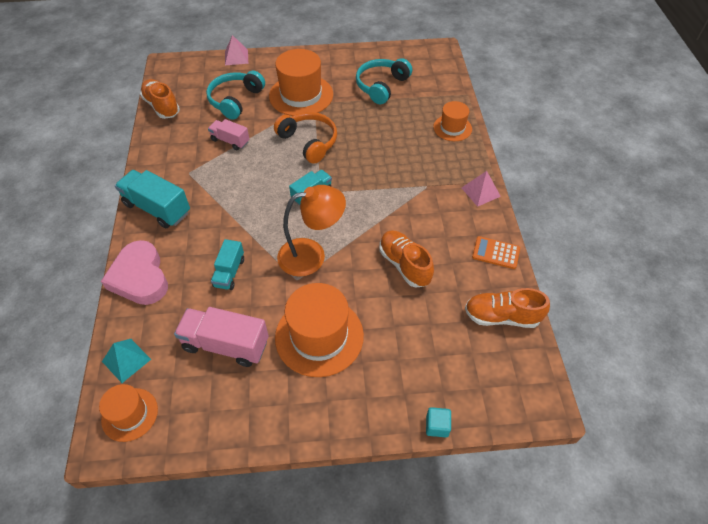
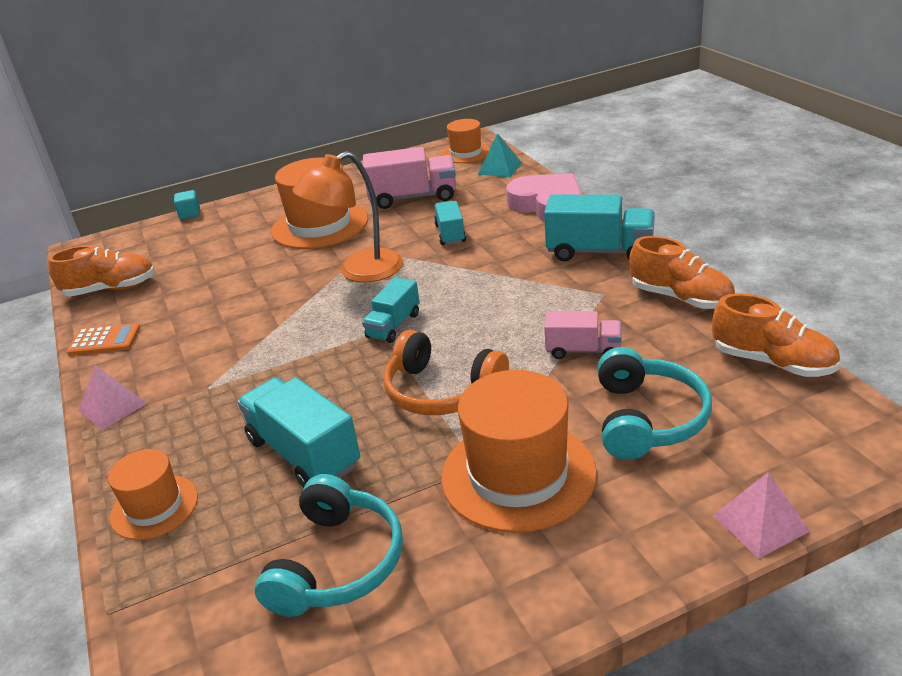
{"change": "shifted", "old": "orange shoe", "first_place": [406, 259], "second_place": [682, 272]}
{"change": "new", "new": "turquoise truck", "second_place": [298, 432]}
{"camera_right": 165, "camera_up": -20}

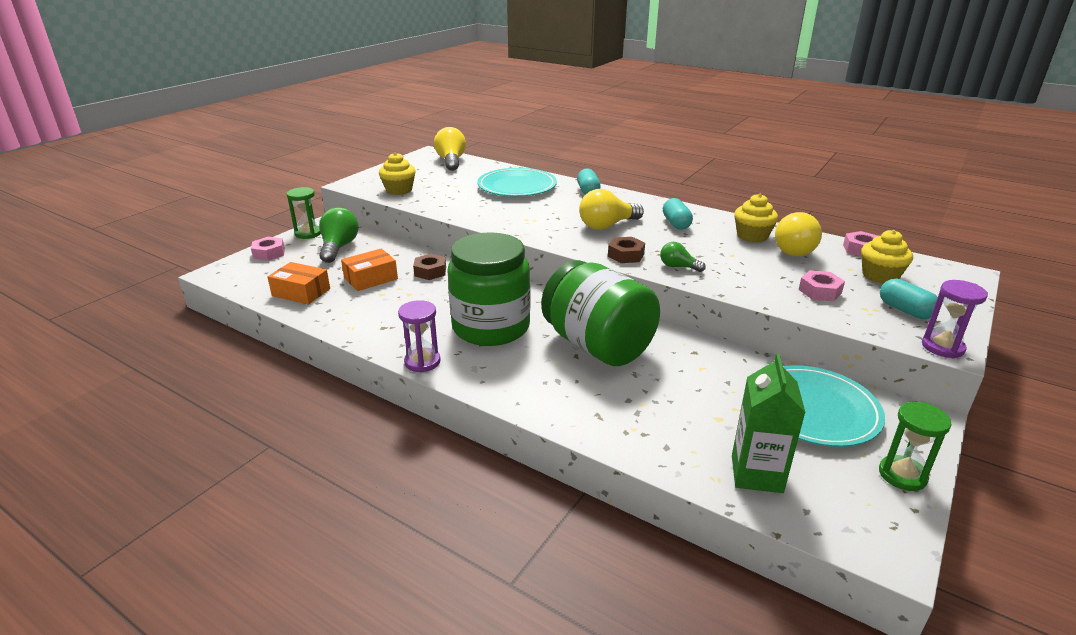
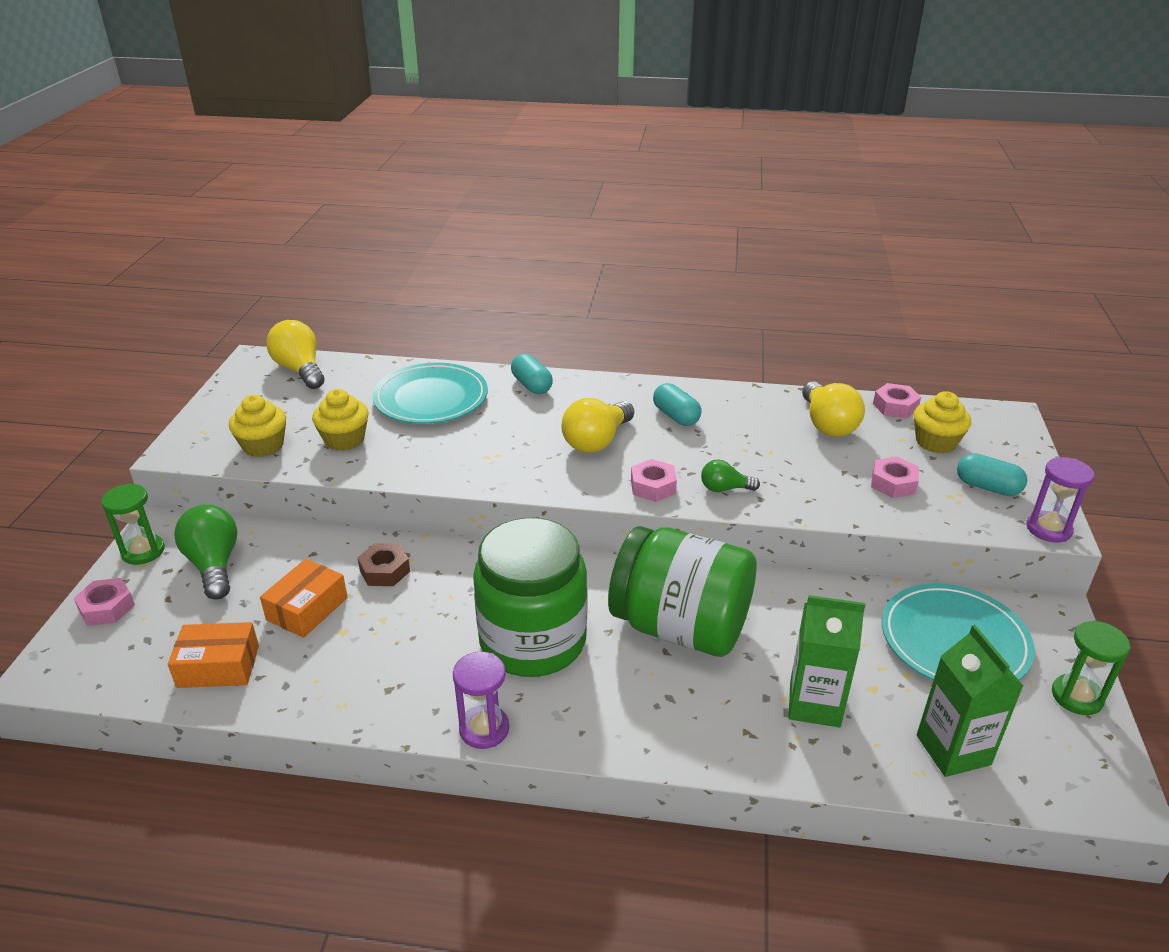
{"change": "repainted", "old": "brown nut", "new": "pink nut", "first_place": [626, 250], "second_place": [654, 480]}
{"change": "shifted", "old": "yellow cupcake", "first_place": [756, 218], "second_place": [340, 420]}
{"change": "new", "new": "green carton", "second_place": [826, 661]}
{"camera_right": -25, "camera_up": 5}

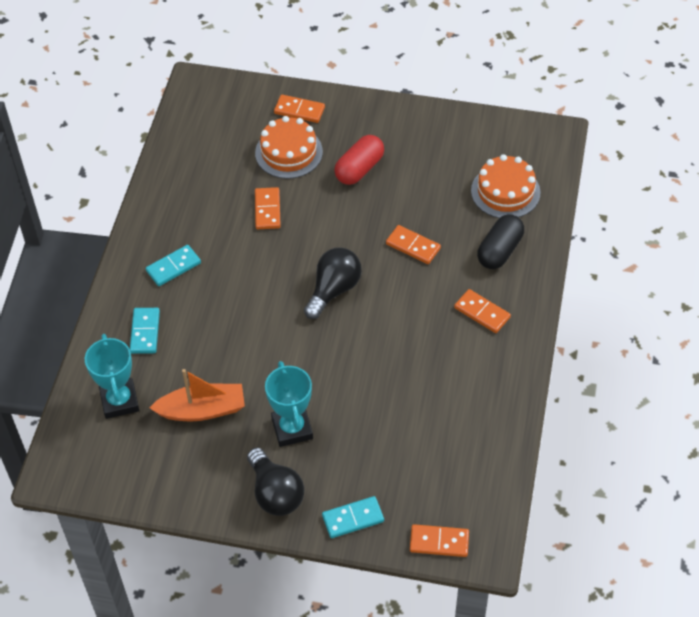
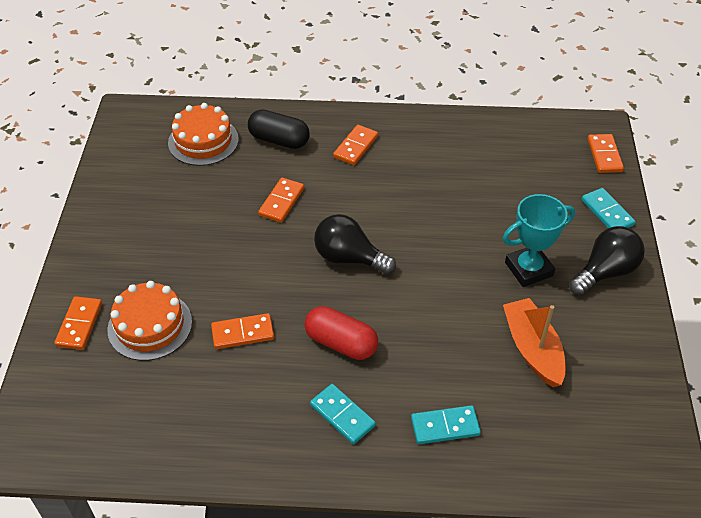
{"change": "gone", "old": "turquoise trophy", "first_place": [112, 376]}
{"change": "shifted", "old": "red capsule", "first_place": [359, 160], "second_place": [341, 333]}
{"camera_right": -100, "camera_up": -5}

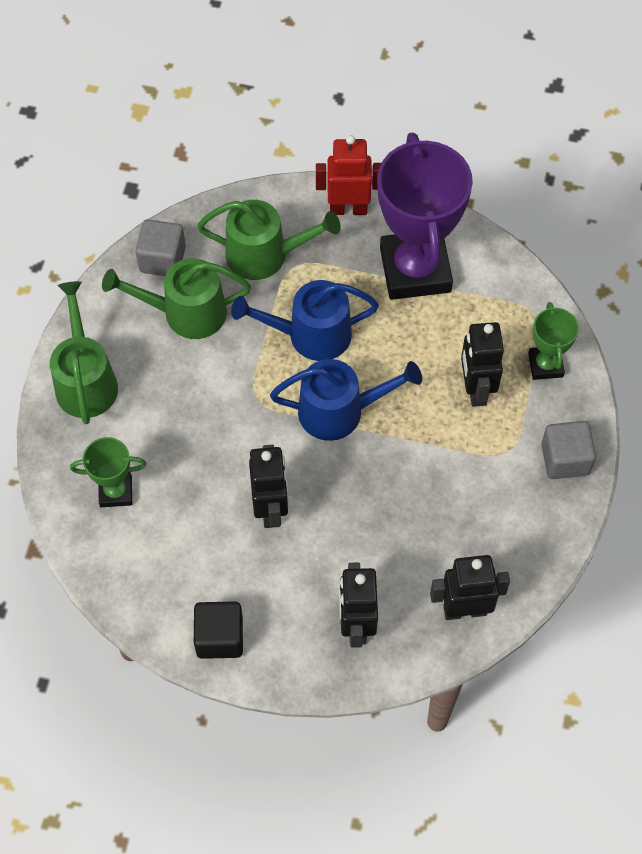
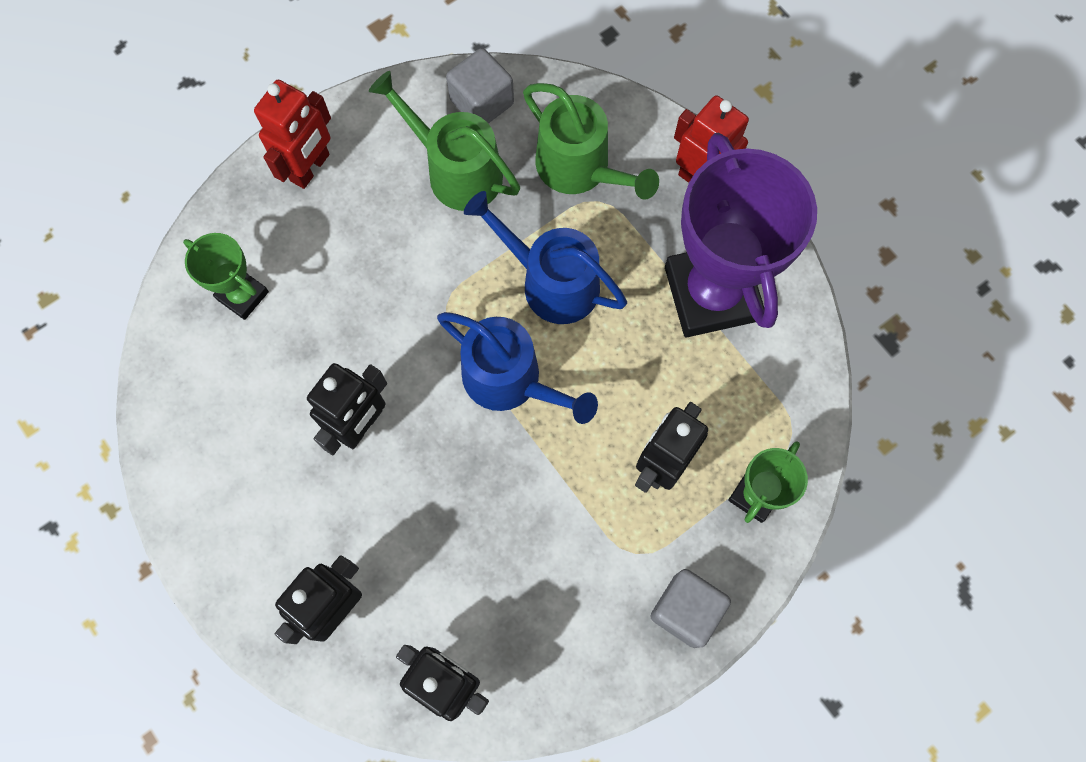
{"change": "swapped", "old": "green watering can", "new": "red robot", "first_place": [84, 352], "second_place": [292, 134]}
{"change": "gone", "old": "black cube", "first_place": [218, 630]}
{"change": "rotated", "old": "purple trophy", "first_place": [425, 216], "second_place": [741, 235], "degrees": -45}
{"camera_right": 40, "camera_up": 10}

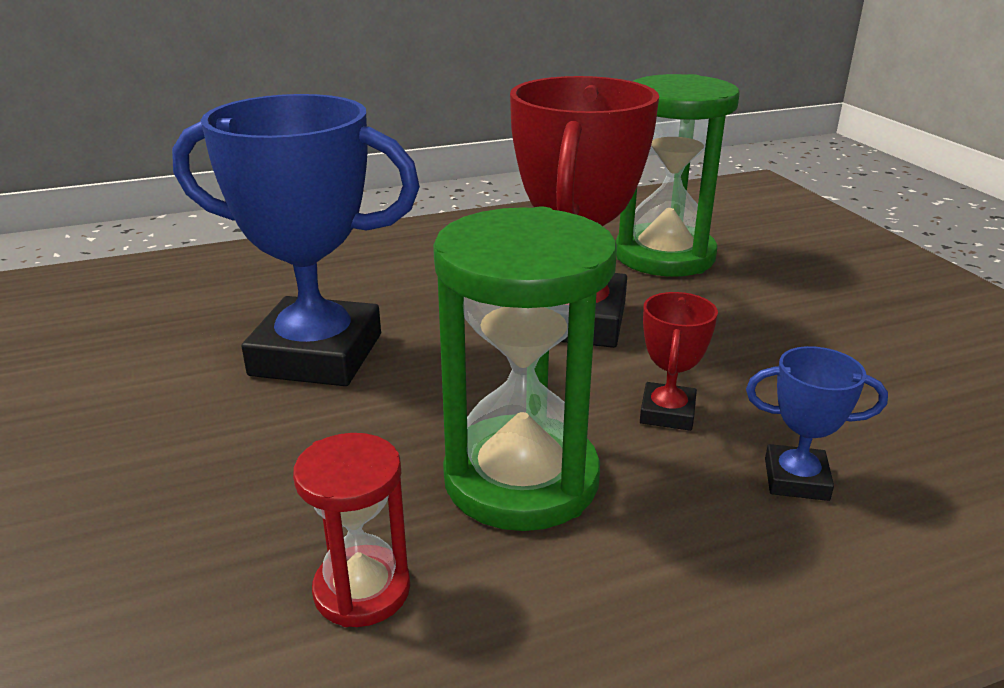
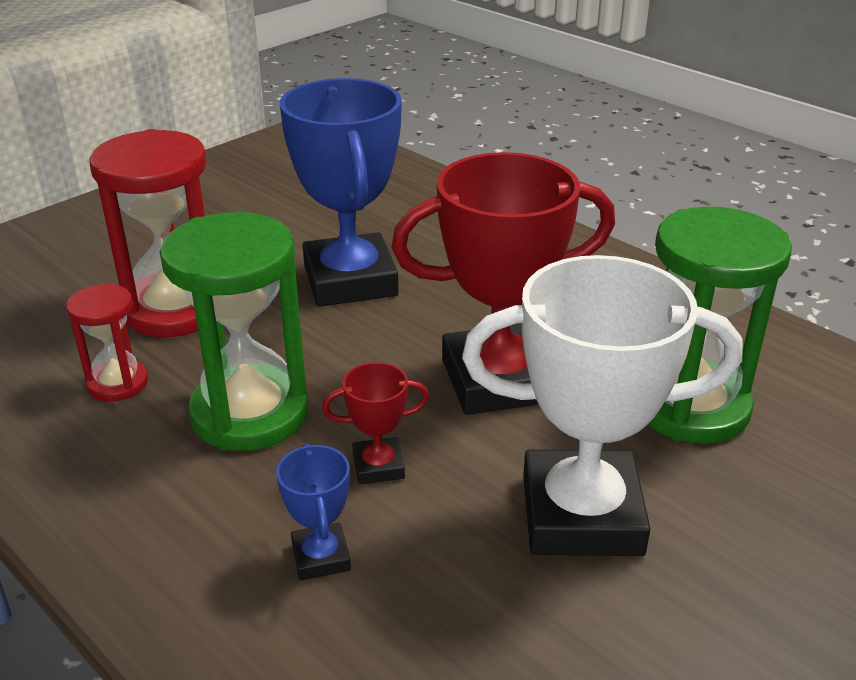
{"change": "new", "new": "red hourglass", "second_place": [148, 233]}
{"change": "new", "new": "white trophy", "second_place": [602, 405]}
{"camera_right": 65, "camera_up": 5}

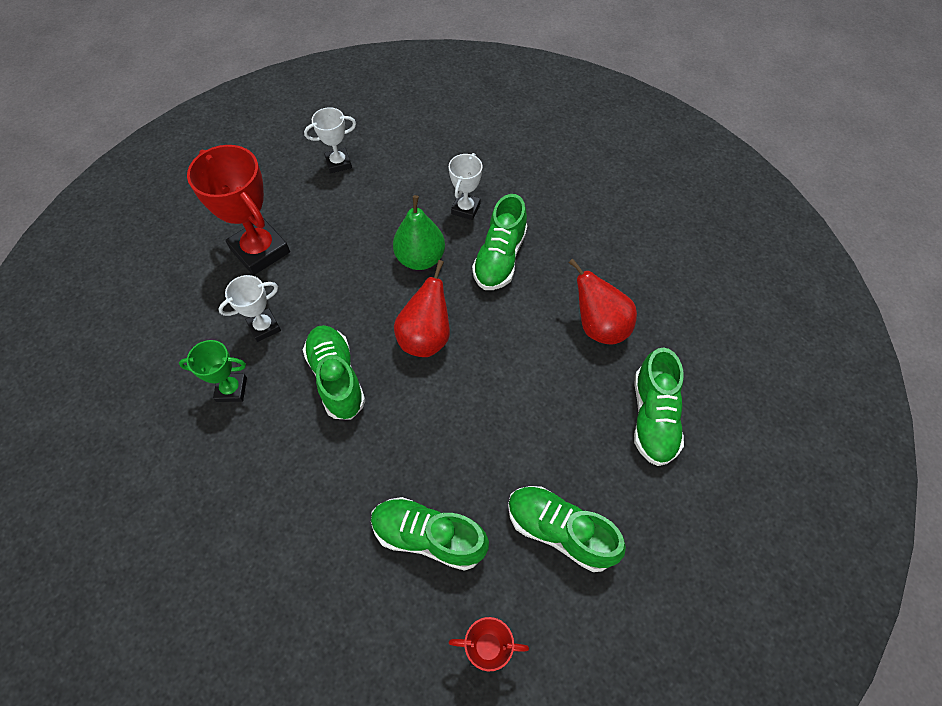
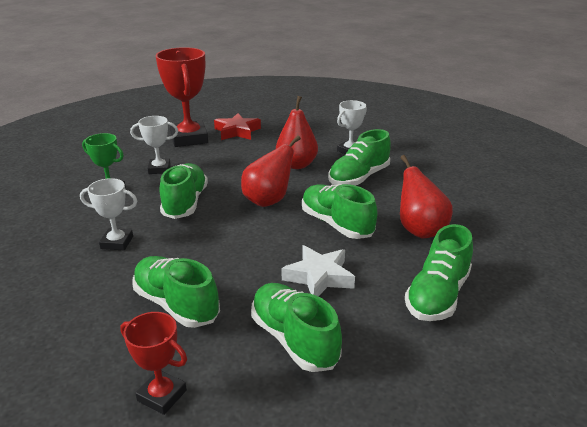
{"change": "shifted", "old": "white trophy", "first_place": [330, 140], "second_place": [108, 214]}
{"change": "repainted", "old": "green pear", "new": "red pear", "first_place": [419, 232], "second_place": [297, 132]}
{"change": "new", "new": "red star", "second_place": [237, 126]}
{"change": "new", "new": "white star", "second_place": [318, 271]}
{"change": "new", "new": "green shoe", "second_place": [340, 211]}
{"camera_right": 25, "camera_up": -30}

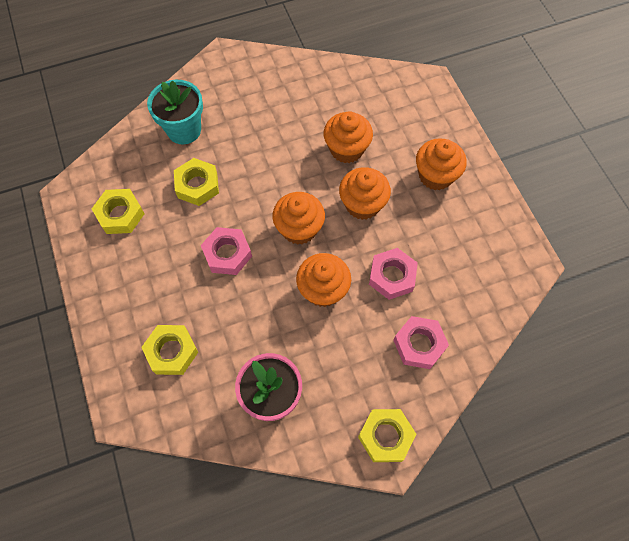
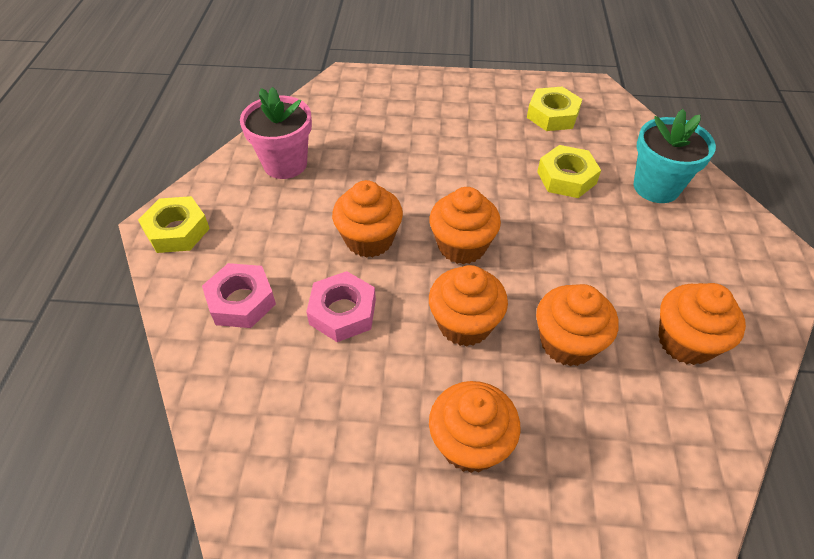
{"change": "gone", "old": "yellow nut", "first_place": [169, 350]}
{"change": "gone", "old": "pink nut", "first_place": [226, 251]}
{"change": "new", "new": "orange cupcake", "second_place": [702, 324]}
{"camera_right": 115, "camera_up": -15}

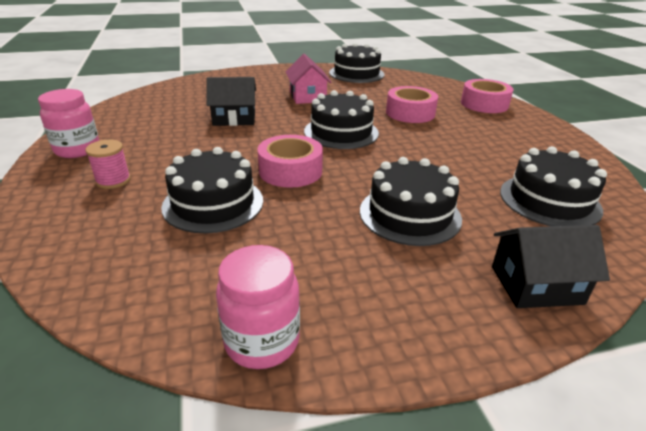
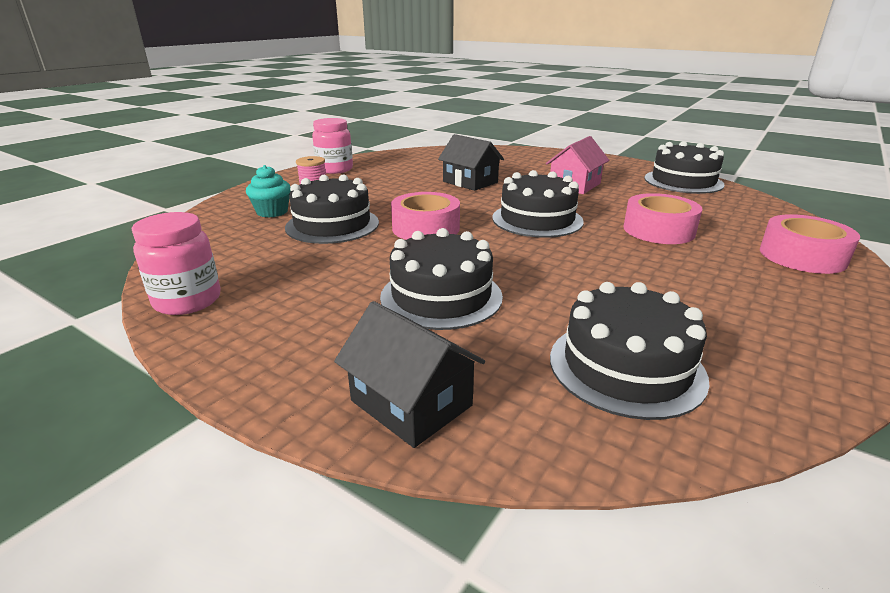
{"change": "new", "new": "turquoise cupcake", "second_place": [268, 191]}
{"camera_right": 50, "camera_up": -5}

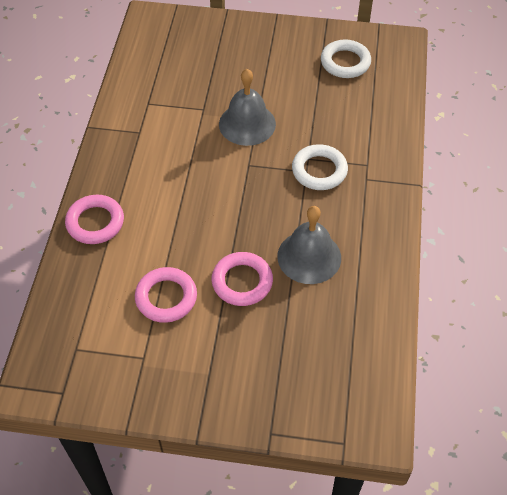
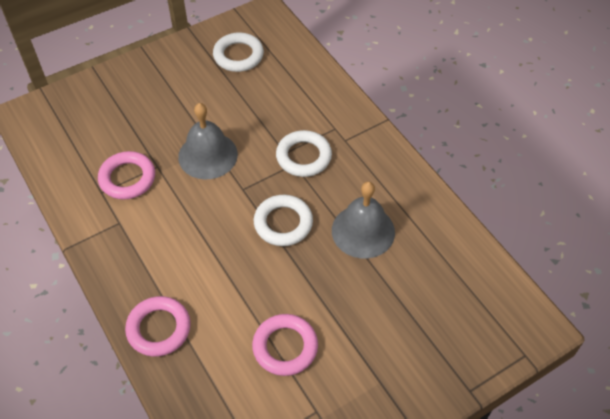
{"change": "shifted", "old": "pink ring", "first_place": [242, 279], "second_place": [126, 175]}
{"change": "new", "new": "white ring", "second_place": [283, 220]}
{"camera_right": -40, "camera_up": 0}

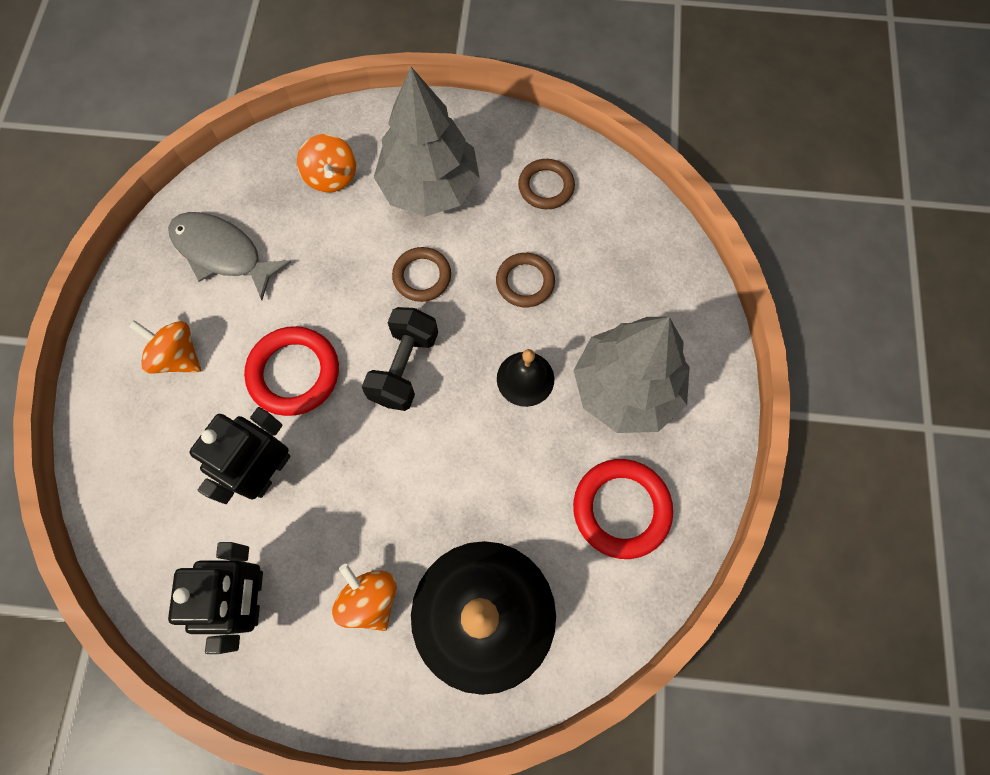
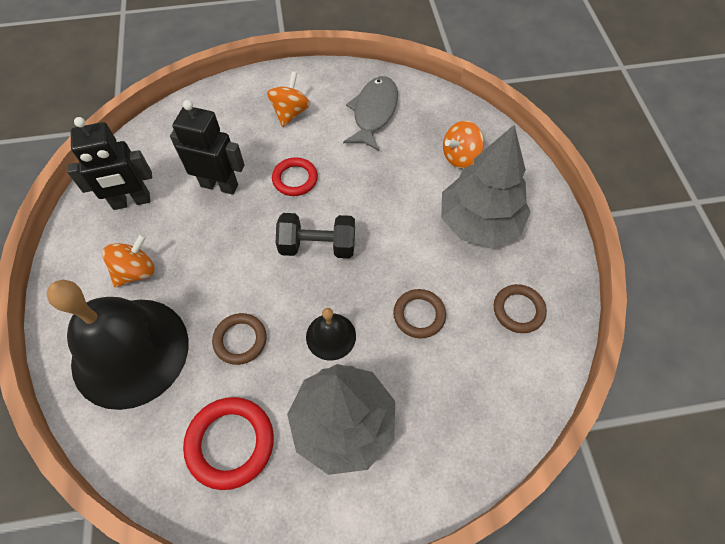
{"change": "scaled", "old": "red ring", "first_place": [291, 371], "second_place": [295, 176], "factor": 0.66}
{"change": "shifted", "old": "brown ring", "first_place": [421, 274], "second_place": [239, 339]}
{"camera_right": 75, "camera_up": -10}

